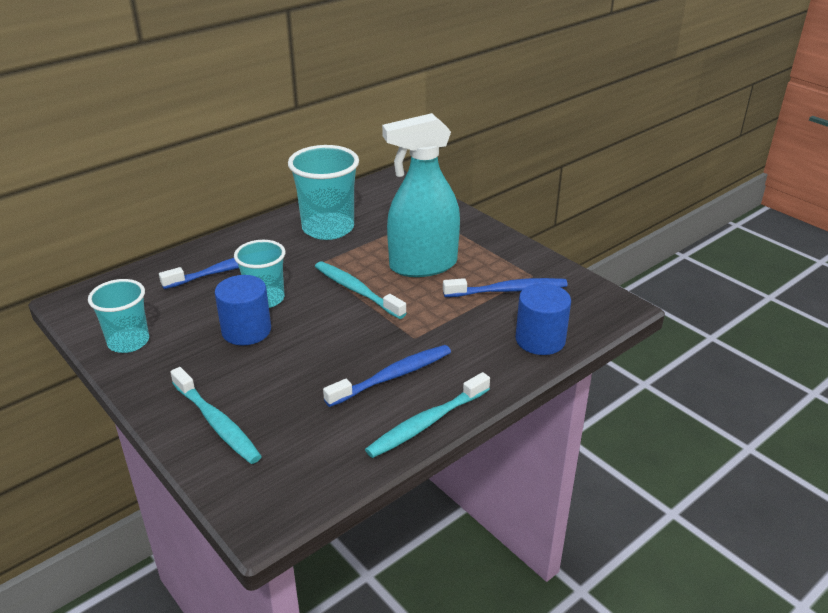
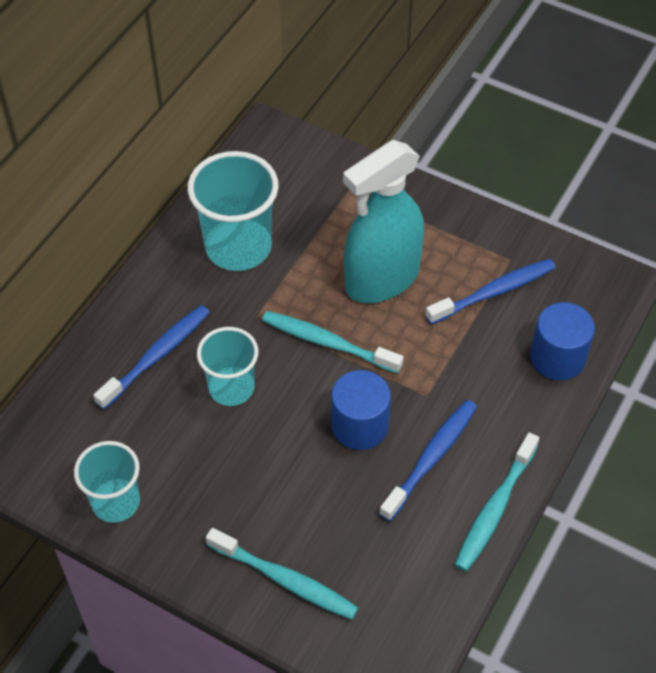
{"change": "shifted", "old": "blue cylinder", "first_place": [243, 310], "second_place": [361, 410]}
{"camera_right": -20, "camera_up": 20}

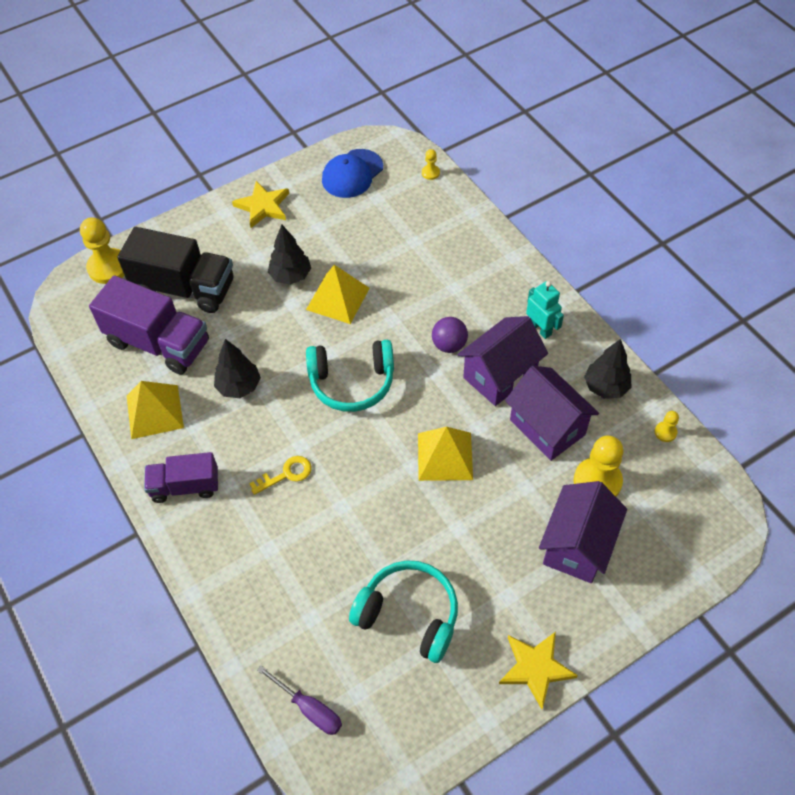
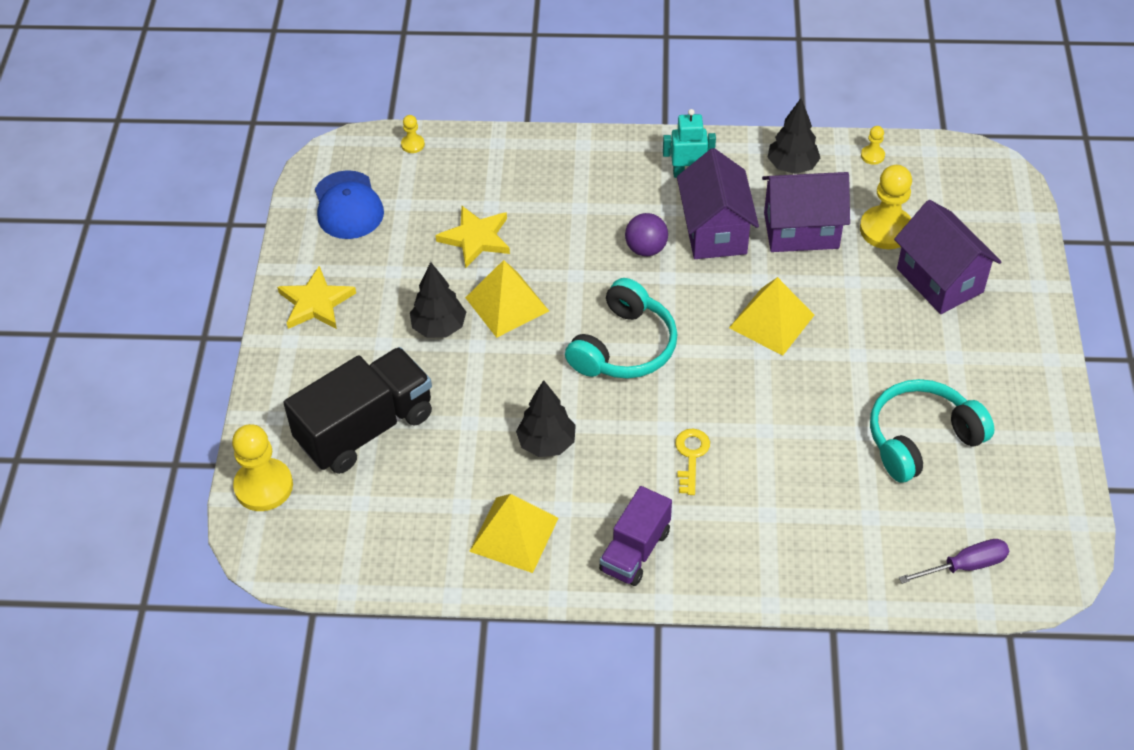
{"change": "gone", "old": "purple truck", "first_place": [149, 324]}
{"change": "shifted", "old": "yellow star", "first_place": [538, 670], "second_place": [472, 237]}
{"camera_right": -55, "camera_up": -5}

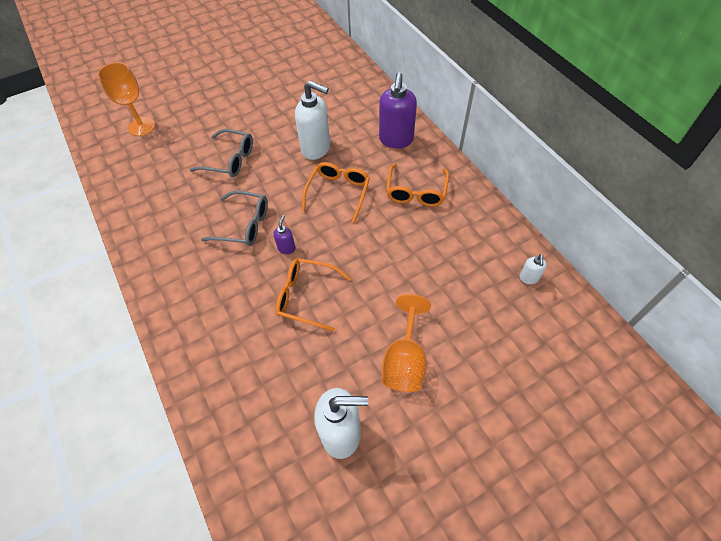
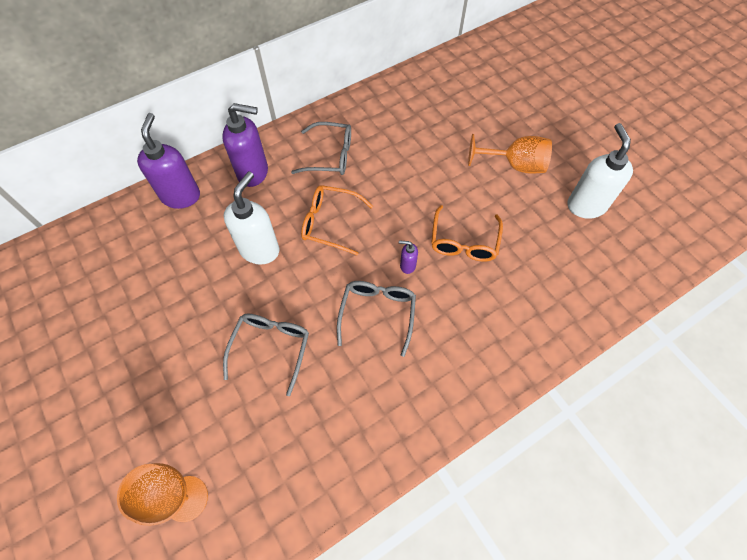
{"change": "repainted", "old": "orange glasses", "new": "grey glasses", "first_place": [417, 185], "second_place": [321, 148]}
{"change": "gone", "old": "white soap dispenser", "first_place": [533, 269]}
{"change": "new", "new": "purple soap dispenser", "second_place": [168, 161]}
{"camera_right": -95, "camera_up": 5}

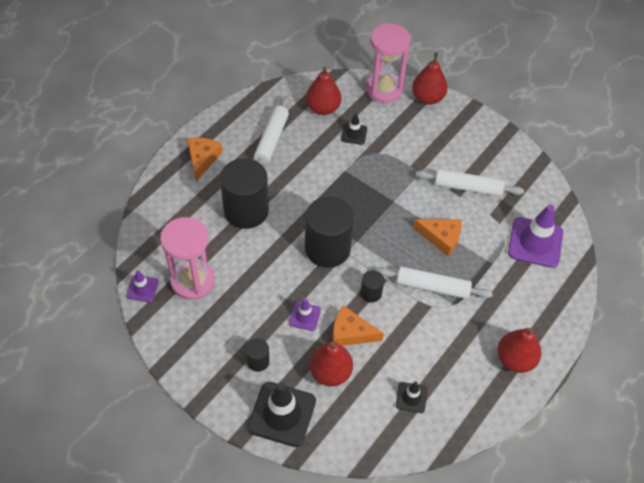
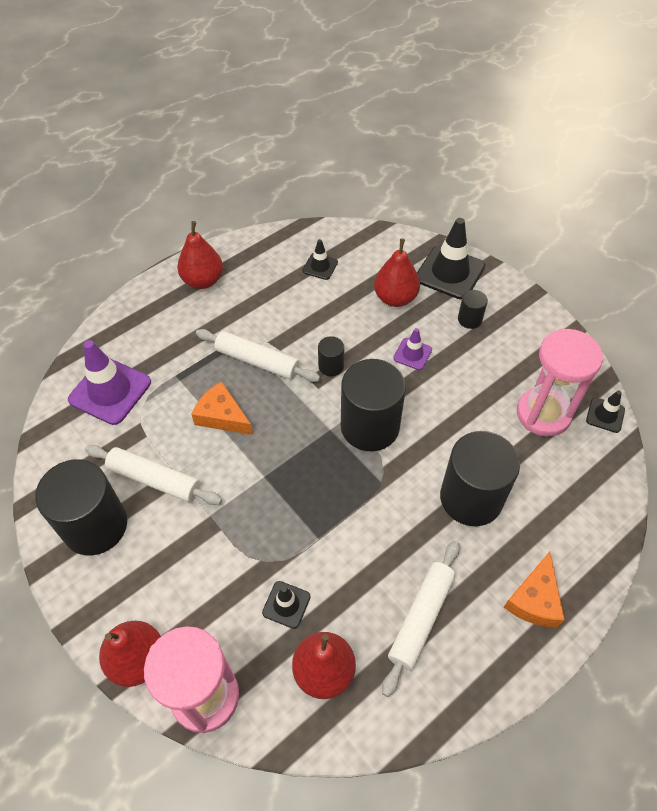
{"change": "repainted", "old": "purple traffic cone", "new": "black traffic cone", "first_place": [142, 286], "second_place": [605, 411]}
{"change": "gone", "old": "orange cheese", "first_place": [358, 325]}
{"change": "new", "new": "black cylinder", "second_place": [81, 507]}
{"camera_right": -165, "camera_up": 0}

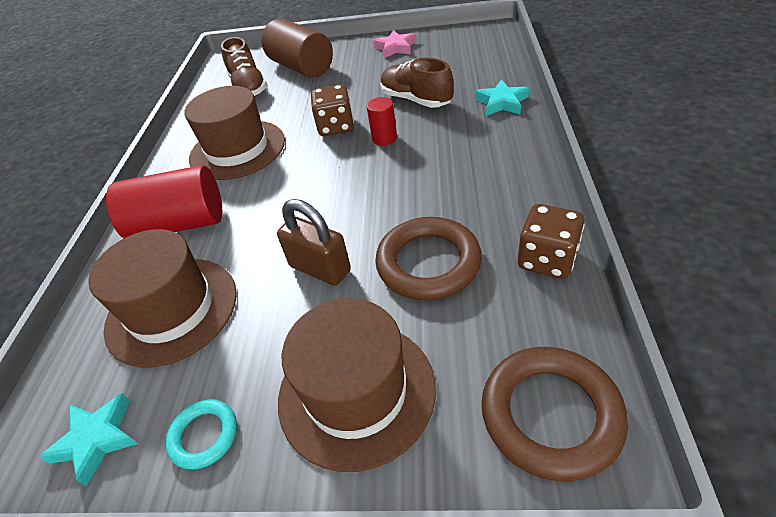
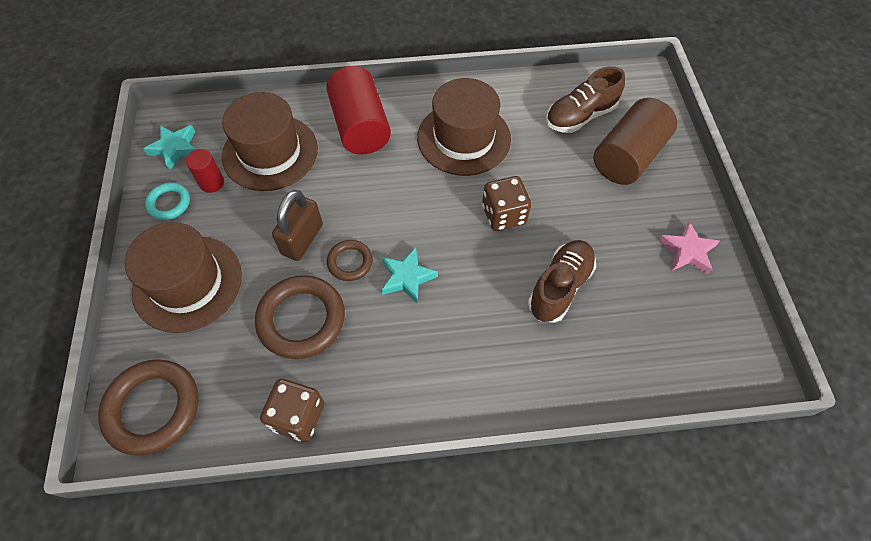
{"change": "shifted", "old": "red cylinder", "first_place": [382, 121], "second_place": [205, 171]}
{"change": "shifted", "old": "turquoise star", "first_place": [502, 97], "second_place": [409, 275]}
{"change": "new", "new": "brown ring", "second_place": [350, 260]}
{"camera_right": 75, "camera_up": 15}

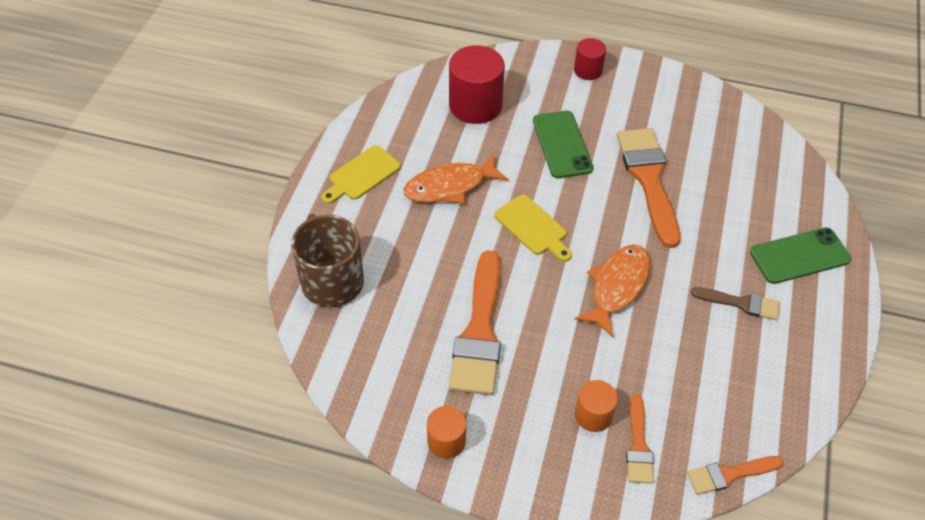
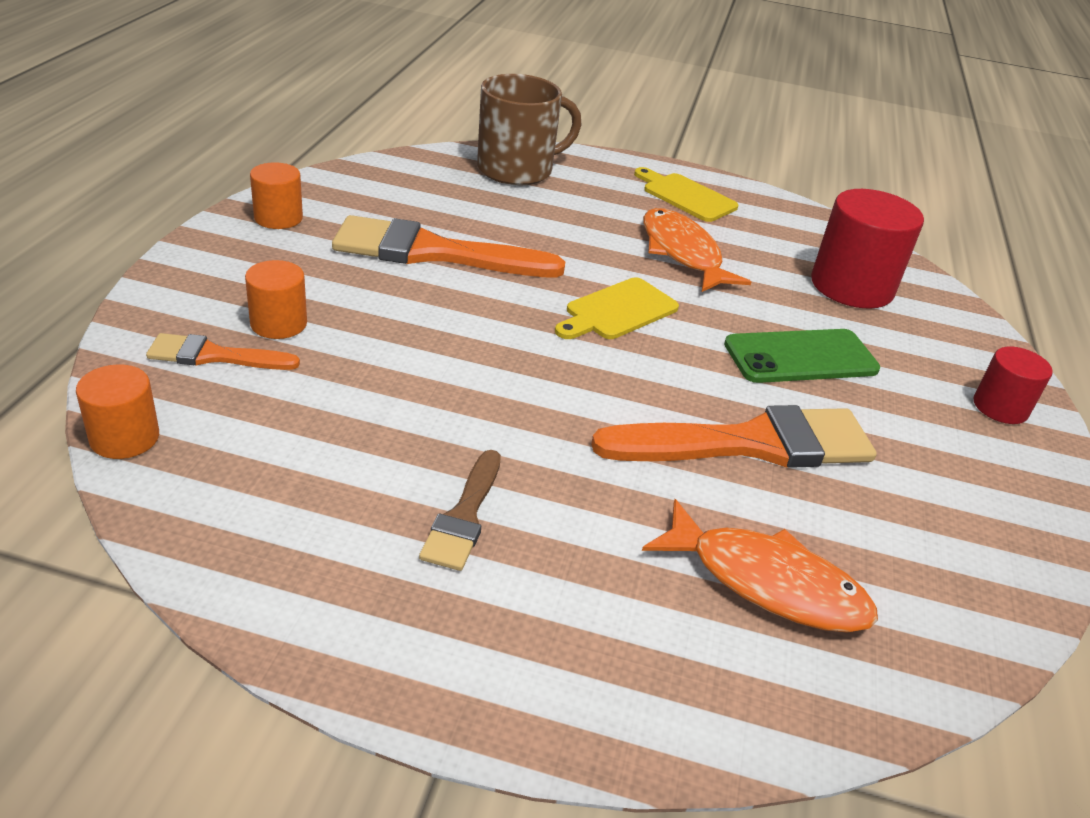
{"change": "shifted", "old": "orange fish", "first_place": [612, 291], "second_place": [760, 566]}
{"change": "swapped", "old": "orange brush", "new": "orange cylinder", "first_place": [735, 475], "second_place": [117, 411]}
{"change": "gone", "old": "green phone", "first_place": [800, 255]}
{"camera_right": 85, "camera_up": -15}

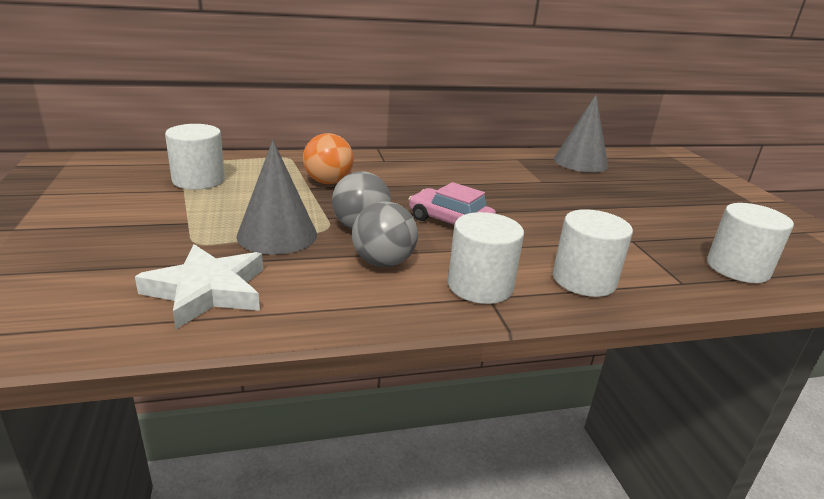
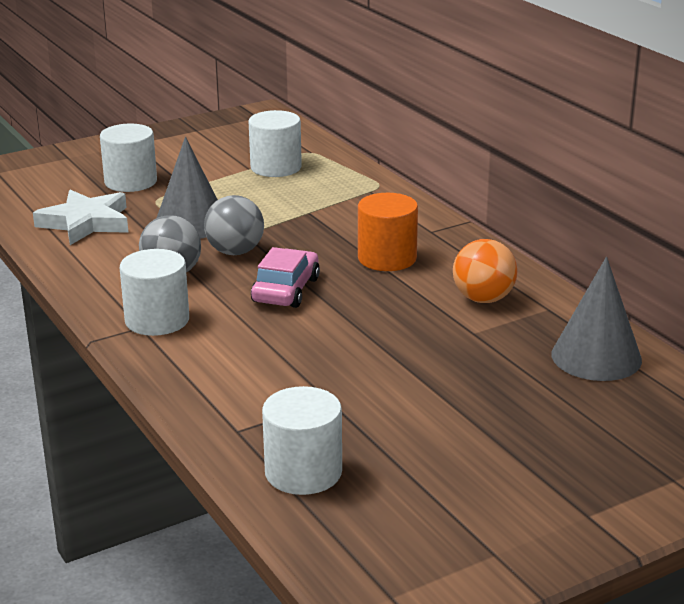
{"change": "shifted", "old": "orange ball", "first_place": [328, 158], "second_place": [485, 271]}
{"change": "shifted", "old": "white cylinder", "first_place": [593, 253], "second_place": [128, 157]}
{"change": "new", "new": "orange cylinder", "second_place": [388, 232]}
{"camera_right": 75, "camera_up": 0}

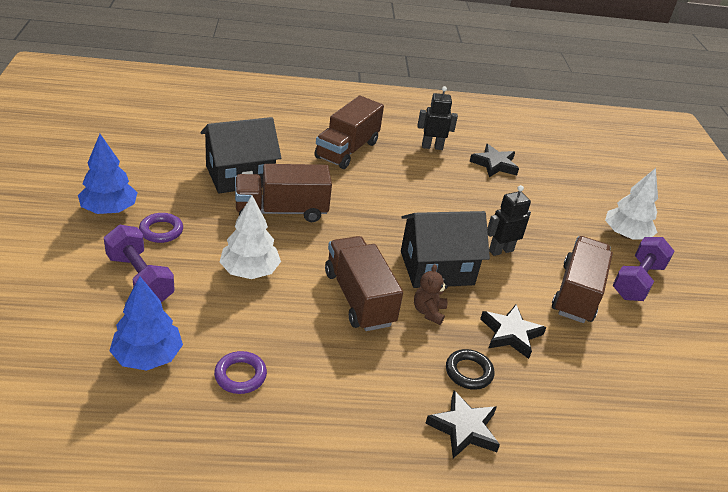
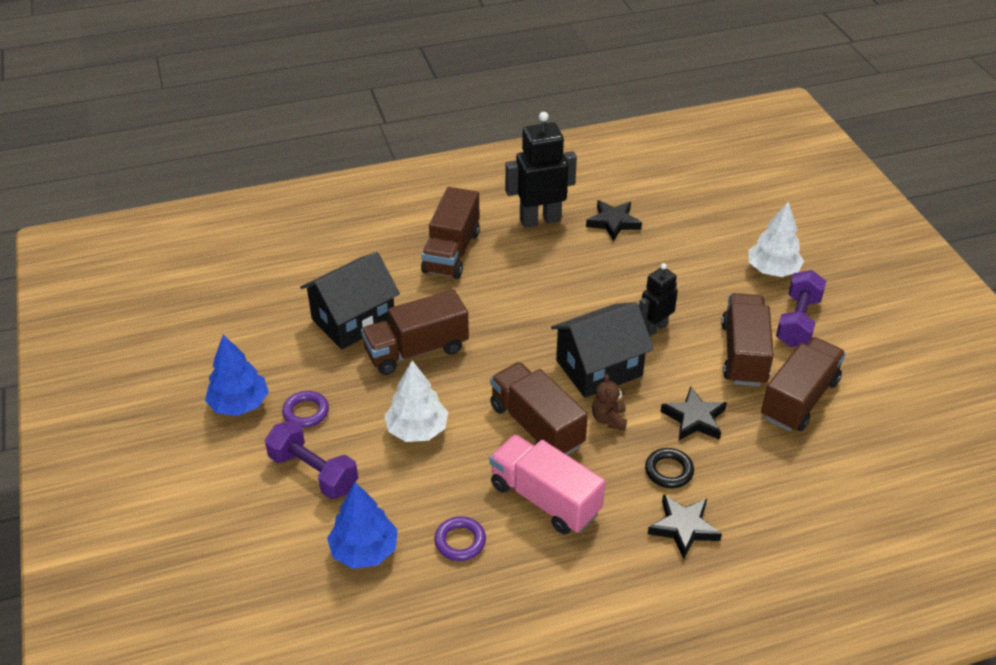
{"change": "scaled", "old": "black robot", "first_place": [437, 118], "second_place": [541, 170], "factor": 1.65}
{"change": "new", "new": "pink truck", "second_place": [547, 484]}
{"change": "new", "new": "brown truck", "second_place": [803, 384]}
{"camera_right": -10, "camera_up": 5}

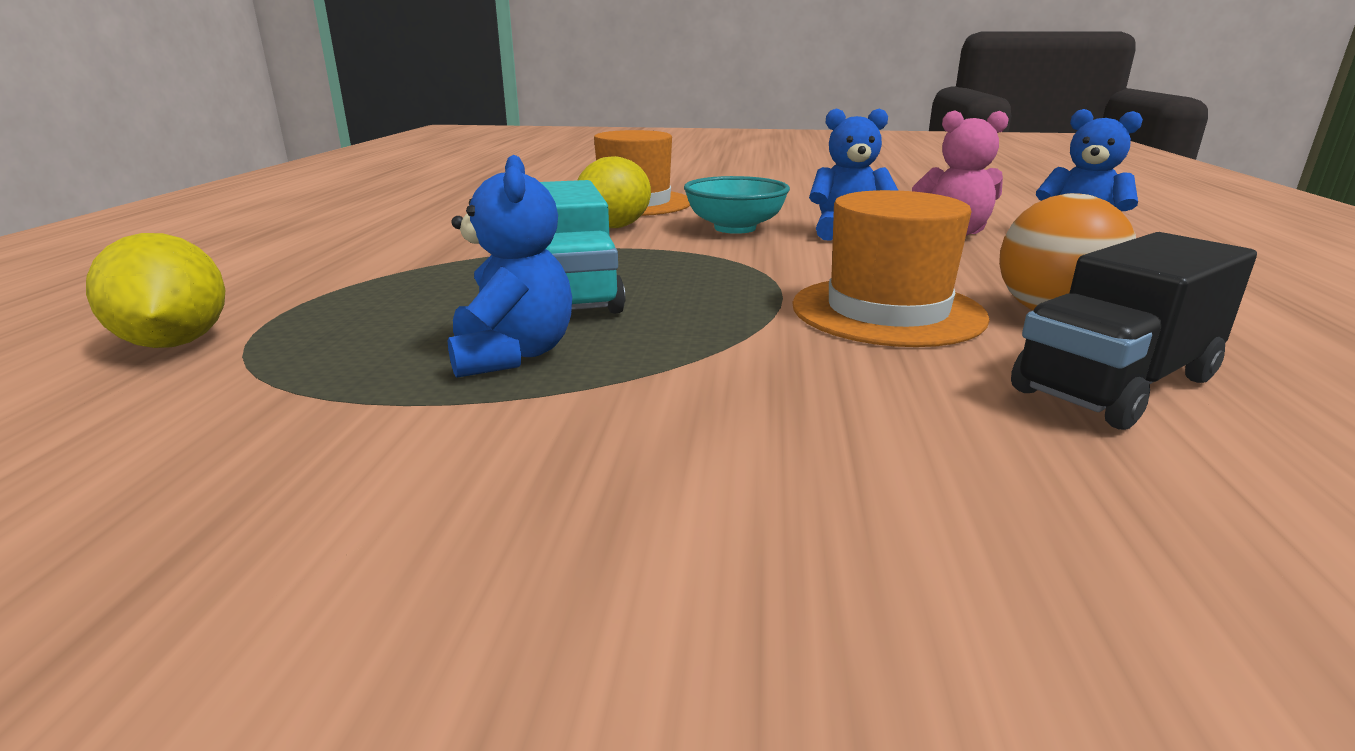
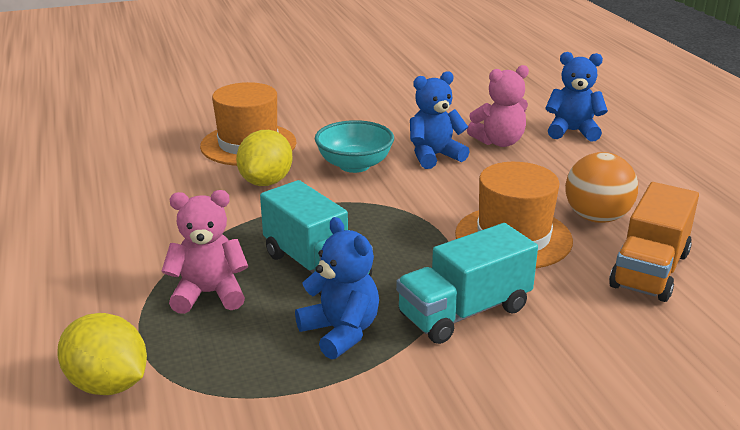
{"change": "repainted", "old": "black truck", "new": "orange truck", "first_place": [1134, 331], "second_place": [654, 242]}
{"change": "new", "new": "pink teddy bear", "second_place": [205, 252]}
{"change": "new", "new": "turquoise truck", "second_place": [467, 283]}
{"camera_right": -25, "camera_up": 5}

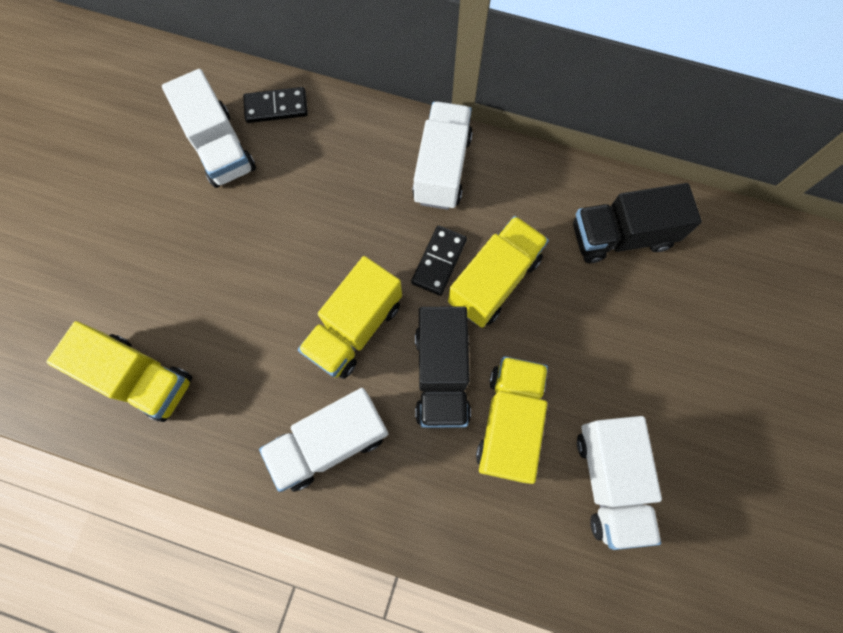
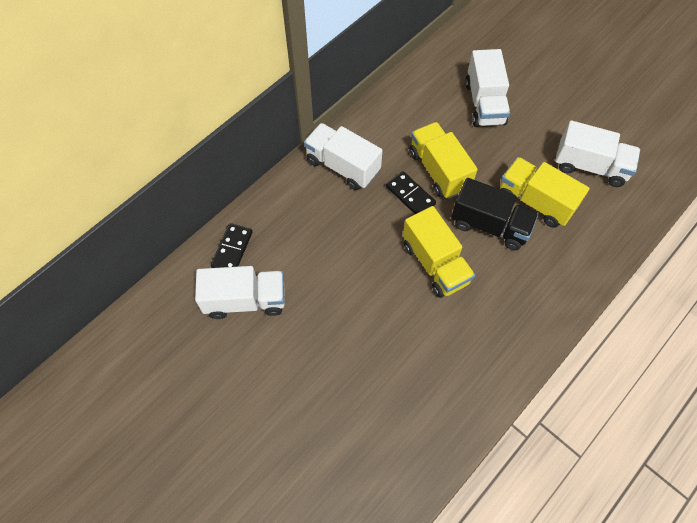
{"change": "gone", "old": "yellow truck", "first_place": [119, 371]}
{"change": "shifted", "old": "white truck", "first_place": [323, 440], "second_place": [487, 88]}
{"change": "gone", "old": "black truck", "first_place": [637, 223]}
{"camera_right": -65, "camera_up": -10}

